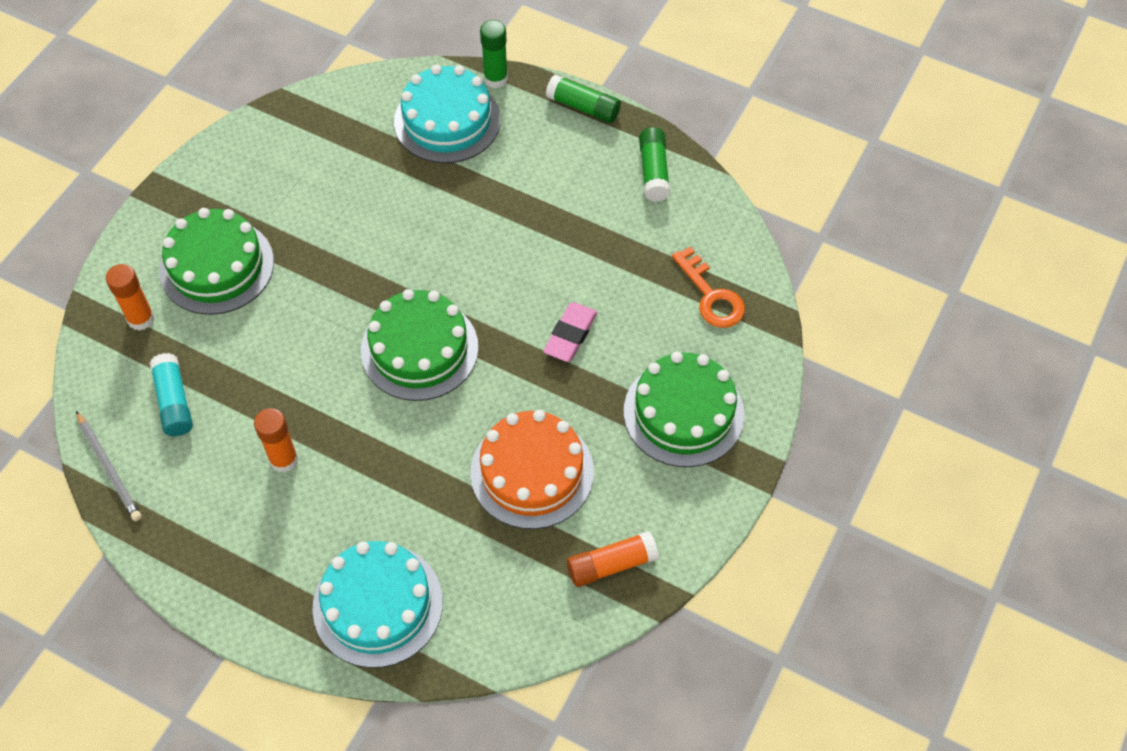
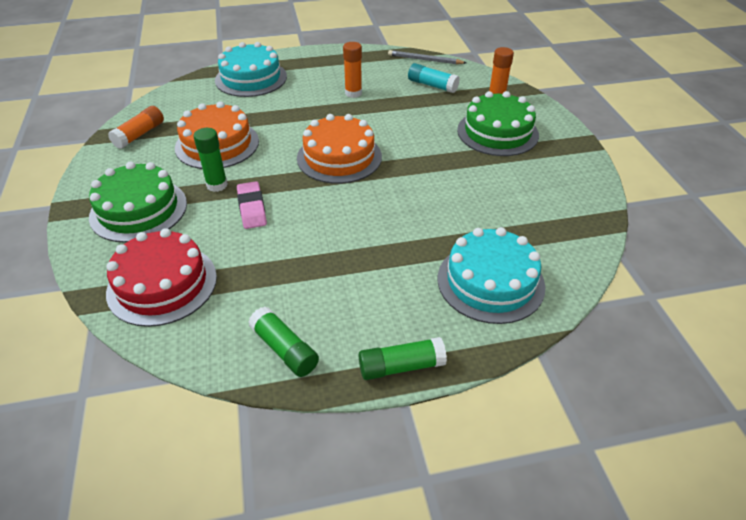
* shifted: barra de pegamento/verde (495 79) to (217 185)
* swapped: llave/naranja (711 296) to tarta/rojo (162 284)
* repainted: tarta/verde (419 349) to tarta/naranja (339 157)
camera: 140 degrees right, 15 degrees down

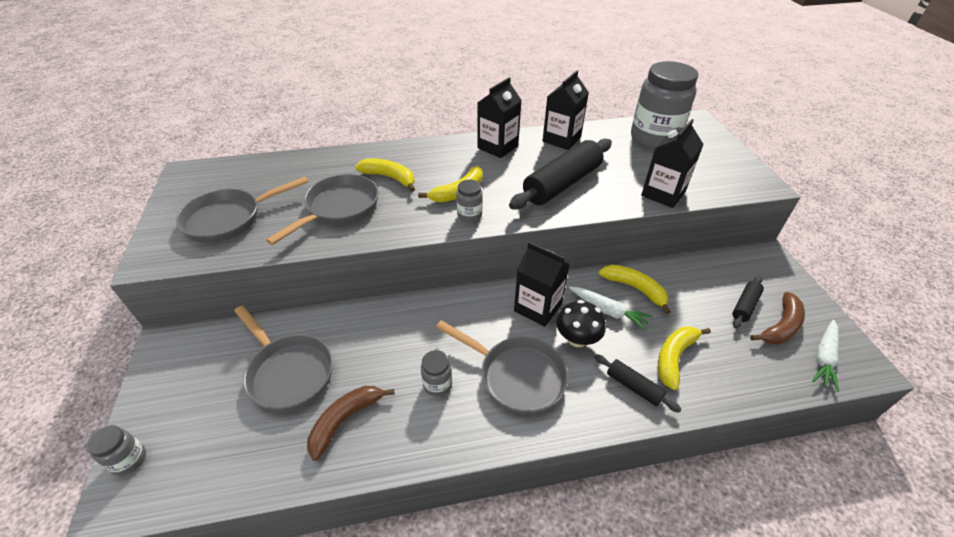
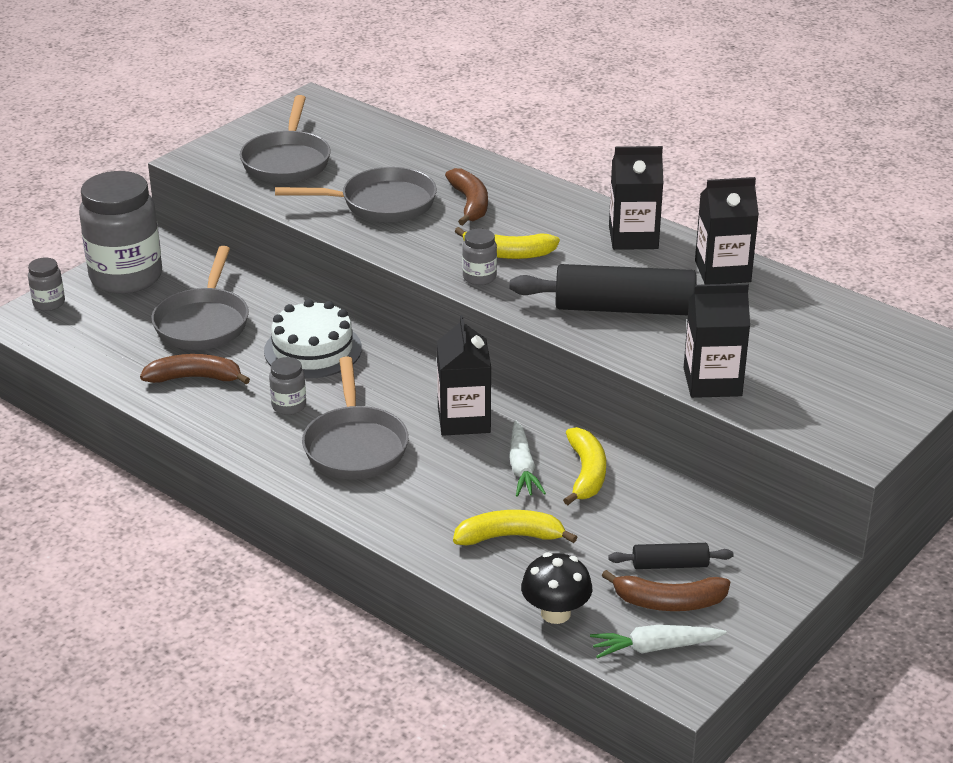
* gone: rodillo/negro (633 387)
* new: tarta/blanco (313 349)
* shifted: seta/negro (577 339) to (555 613)
* shifted: tarro/gris (654 138) to (126 277)
* repainted: plátano/amarillo (390 178) to plátano/marrón (470 204)
* rotated: sartén/gris (229 219) = (287 161) 105 degrees counterclockwise
camera: 50 degrees right, 10 degrees down

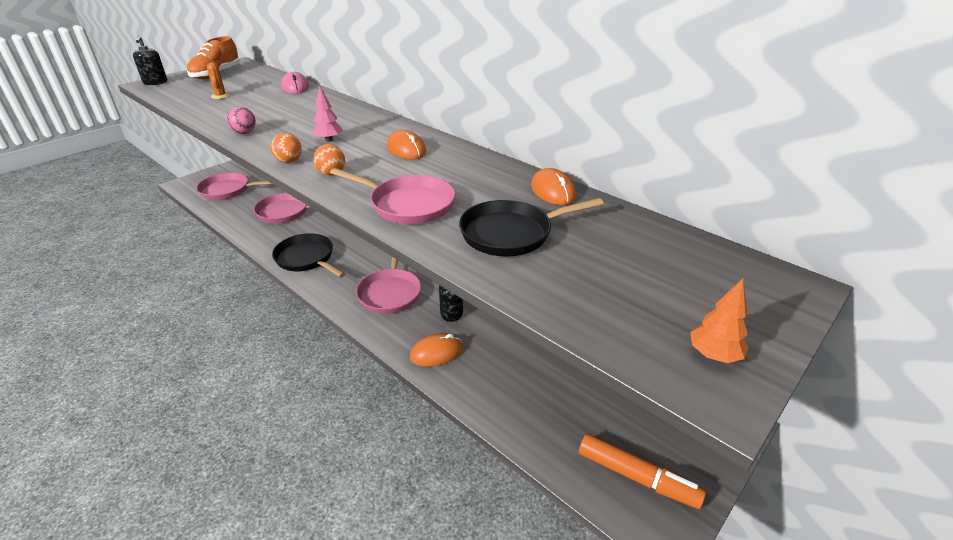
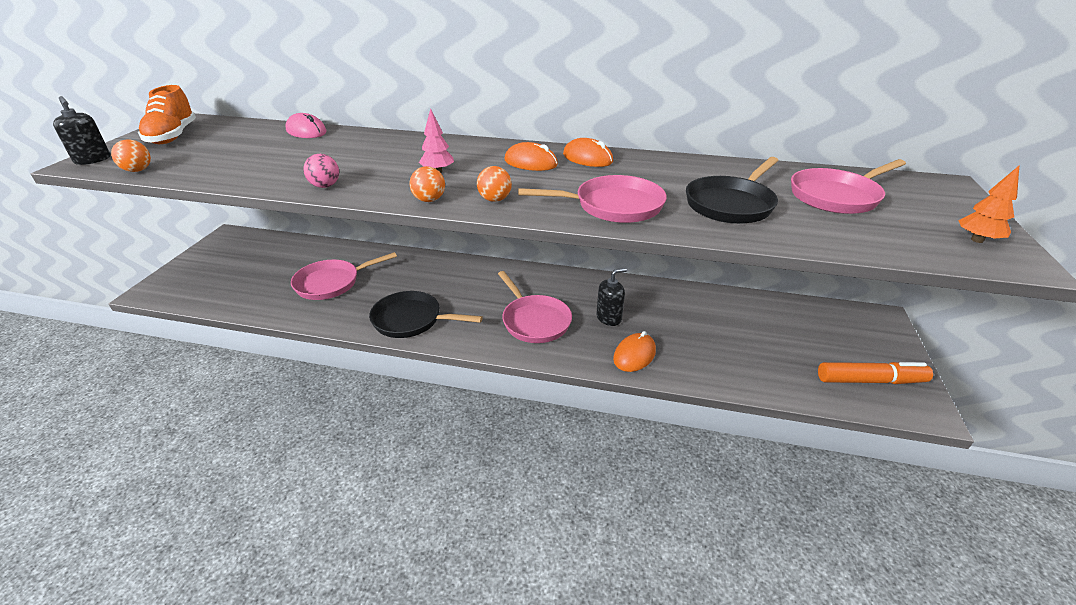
* gone: cactus/naranja (220 96)
* new: pelota/naranja (138 170)
* shifted: sartén/rosa (228 190) to (837 196)
* shifted: ratón/naranja (553 191) to (587 158)
camera: 30 degrees left, 0 degrees up

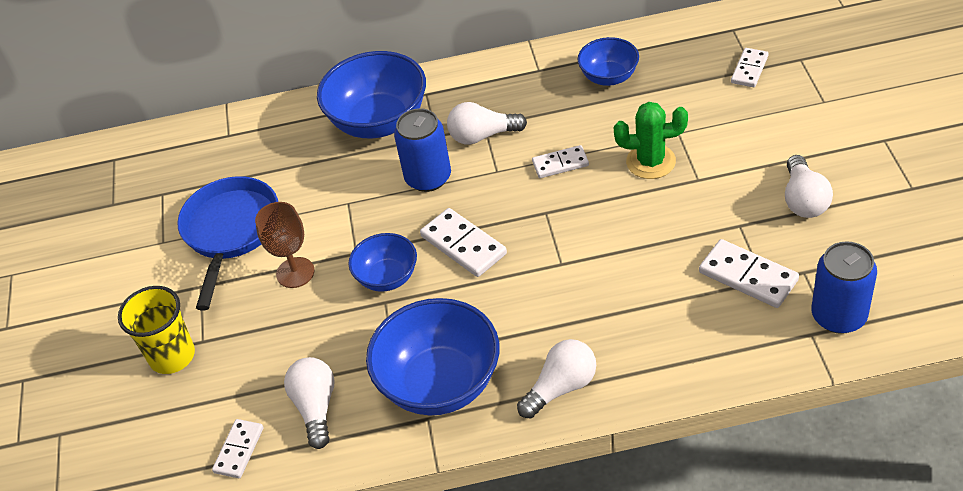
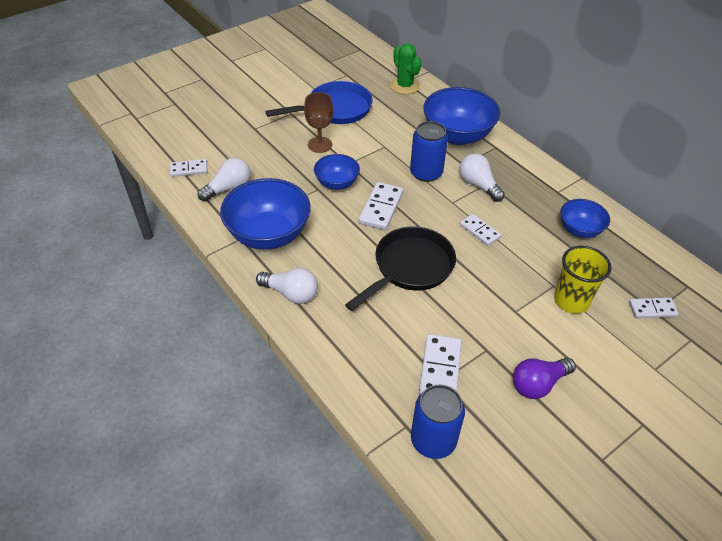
* new: sartén/negro (410 268)
* shifted: vaso/amarillo (172 356) to (571 301)
* shifted: cactus/verde (651 162) to (405 86)
* repainted: bombilla/blanco (803 200) to bombilla/morado (538 384)
camera: 55 degrees right, 0 degrees up

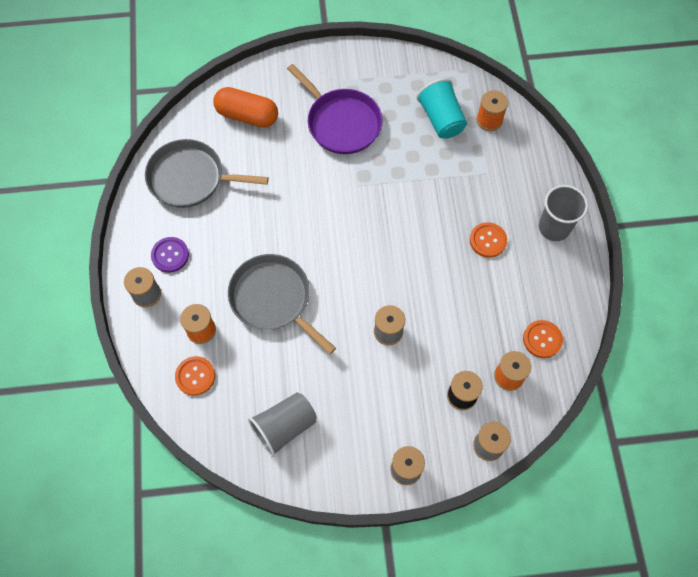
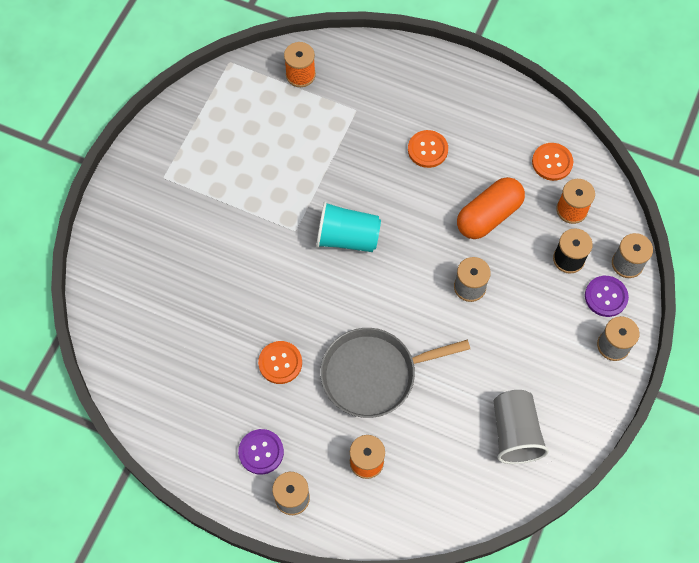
* gone: sartén/gris (190 178)
* gone: sartén/morado (341 122)
* gone: vaso/gris (554 227)
* new: botón/morado (606 297)
* shifted: botón/naranja (195 376) to (280 363)
* shifted: cápsula/naranja (247 115) to (488 215)
* shifted: vaso/turquesa (441 119) to (347 238)
camera: 60 degrees left, 0 degrees up

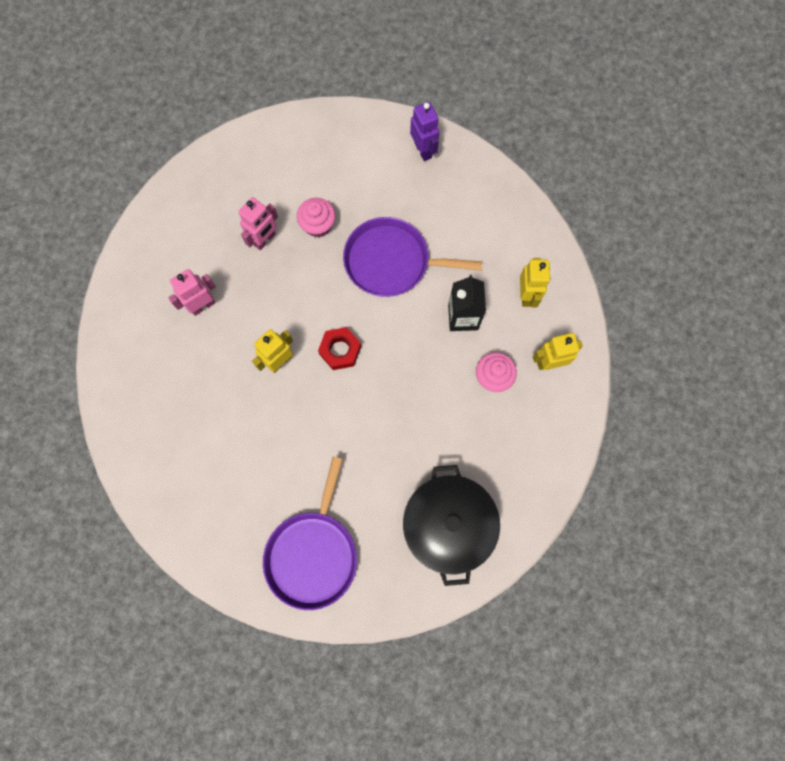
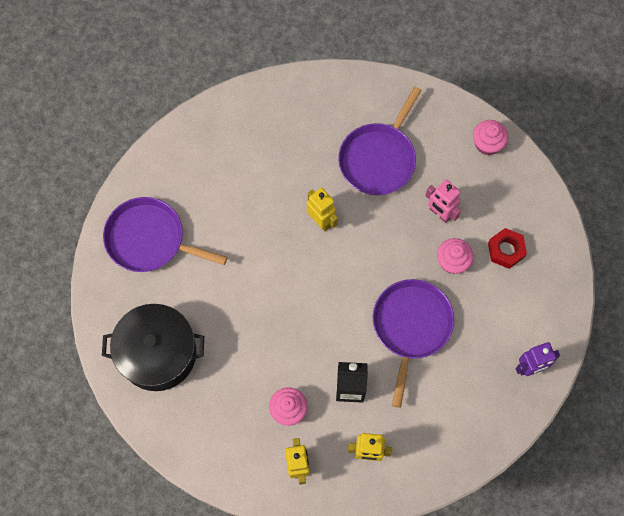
* new: magdalena/rosa (487 144)
* shifted: tuerca/rojo (340 350) to (506 250)
* swapped: robot/rosa (202 305) to sartén/morado (379 158)
camera: 95 degrees right, 5 degrees down

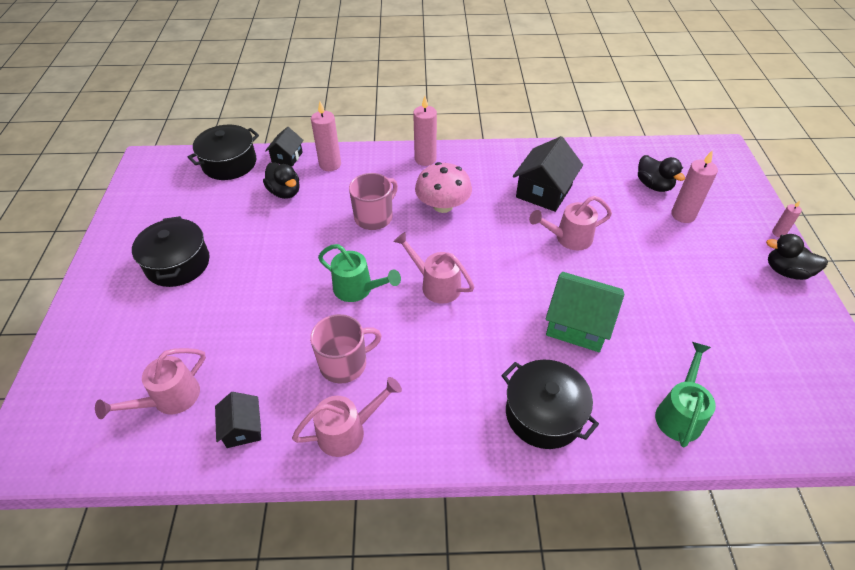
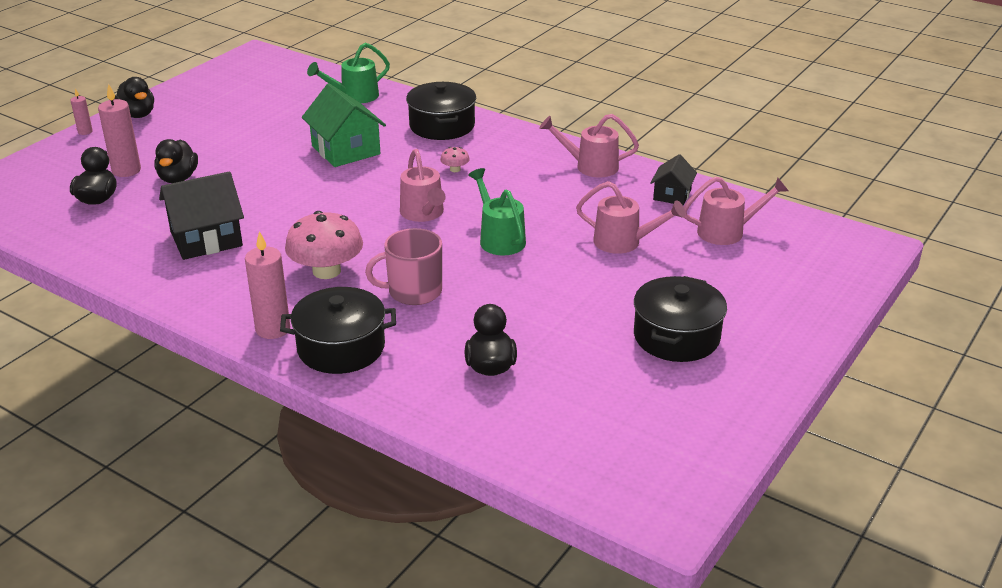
* gone: casa/negro (287 157)
* gone: taza/rosa (344 363)
* gone: vela/rosa (330 164)
* new: pato/negro (178 178)
* new: seta/rosa (455 169)
* shifted: olla/negro (229 163) to (341 348)
* shifted: regadera/rosa (568 238) to (624 242)
camera: 145 degrees left, 15 degrees down

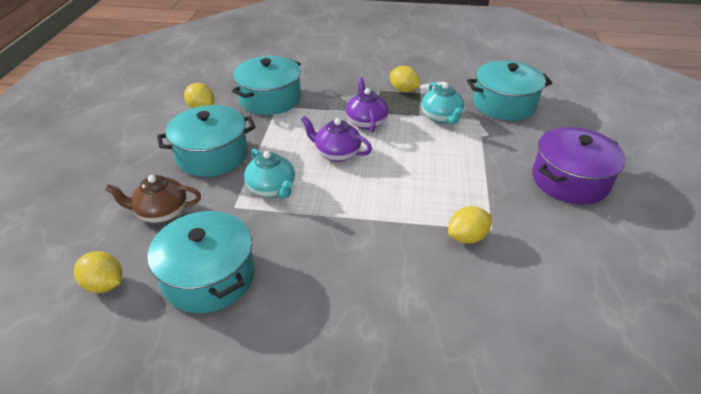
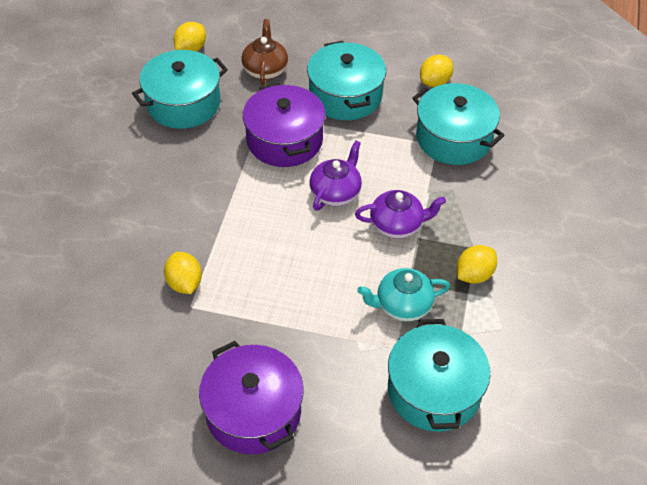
* swapped: tetera/turquesa (272 189) to olla/morado (284 140)
camera: 95 degrees right, 10 degrees up

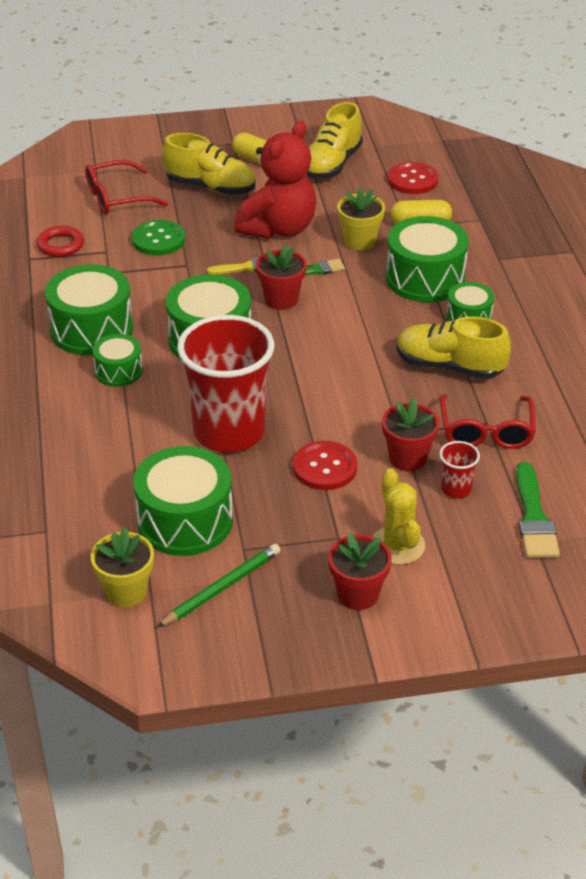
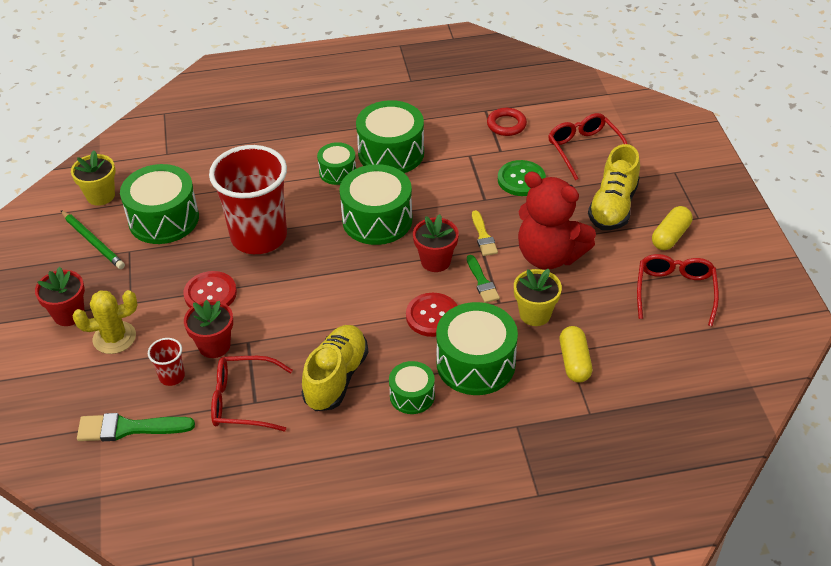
* shifted: botón/rojo (412 180) to (432 316)
* swapped: zapato/amarillo (331 164) to gafas/rojo (675 292)
camera: 90 degrees right, 5 degrees up

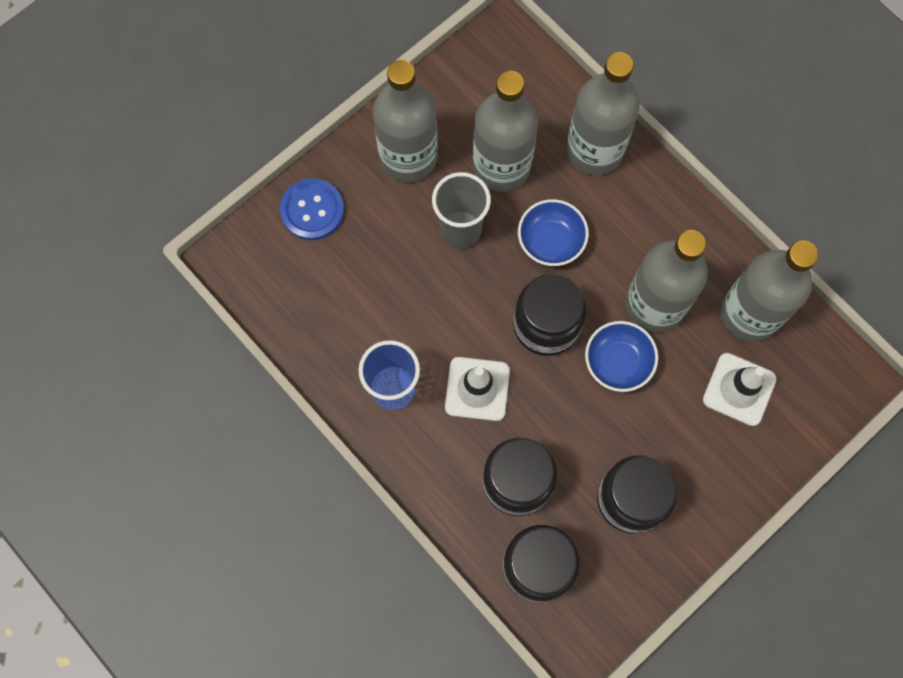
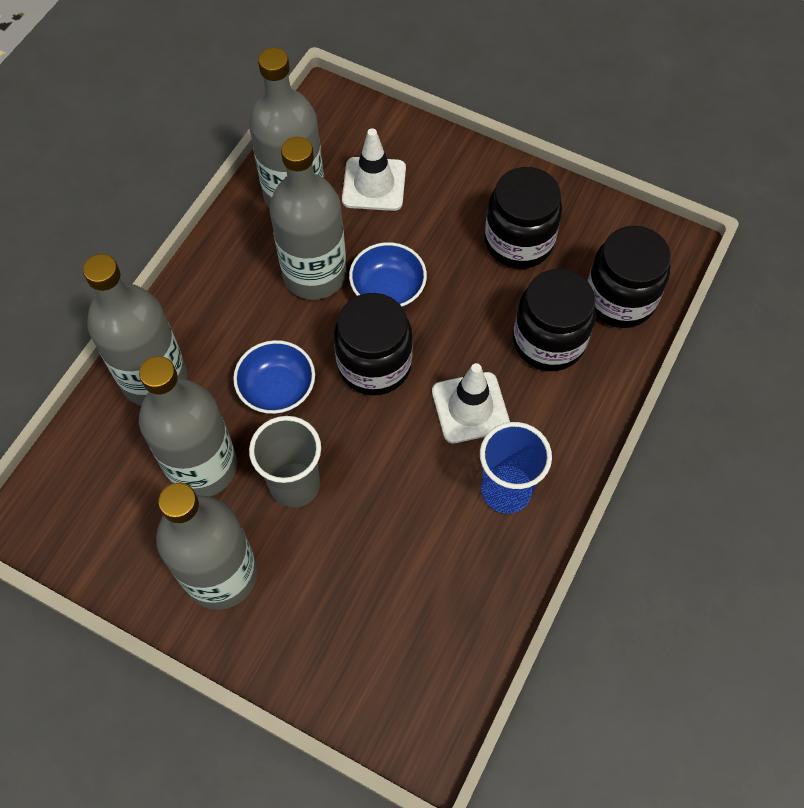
* gone: botón/azul (312 210)
camera: 110 degrees left, 10 degrees down

